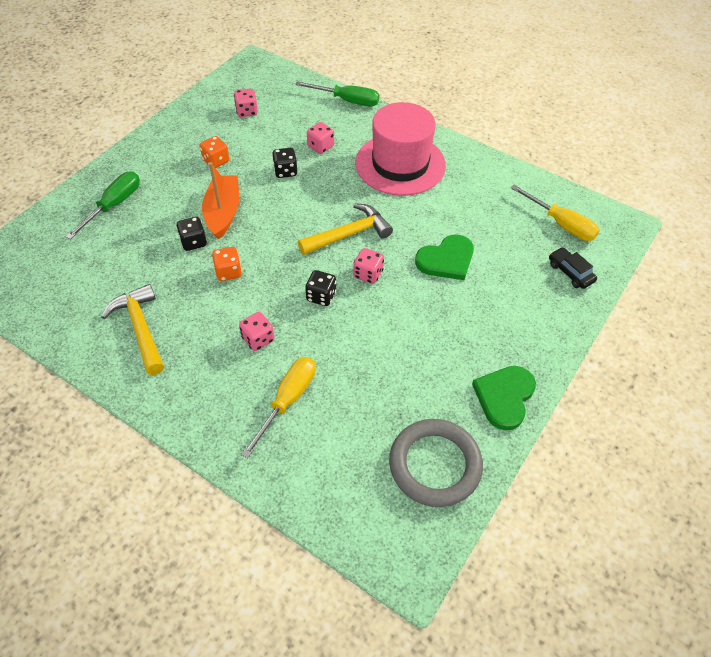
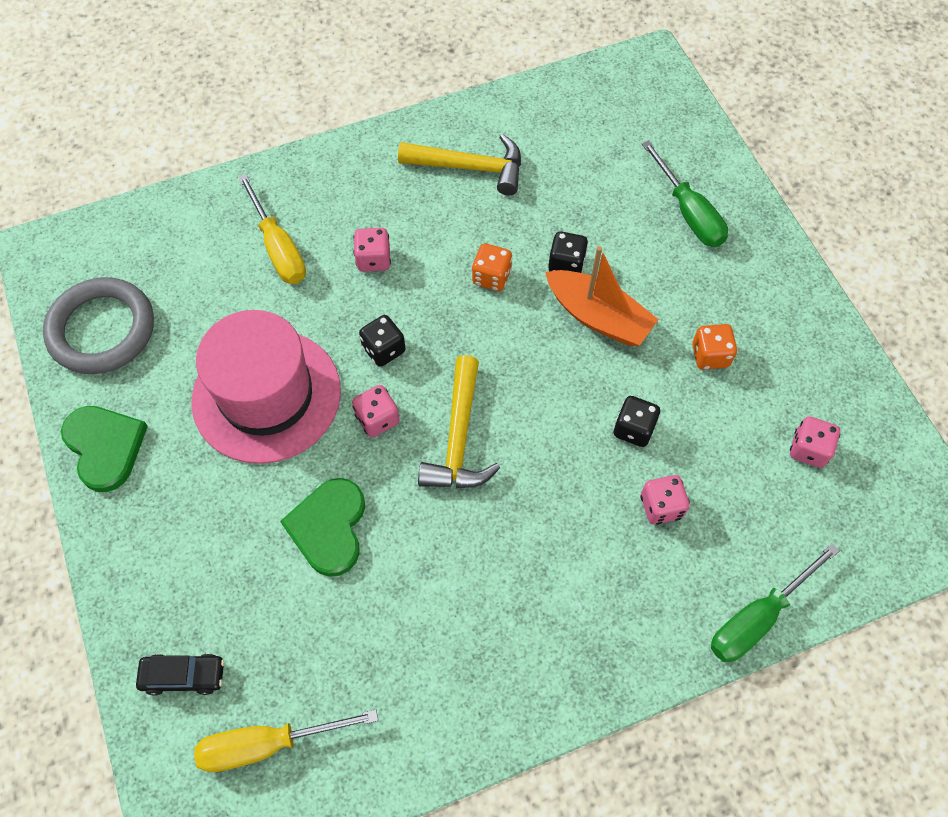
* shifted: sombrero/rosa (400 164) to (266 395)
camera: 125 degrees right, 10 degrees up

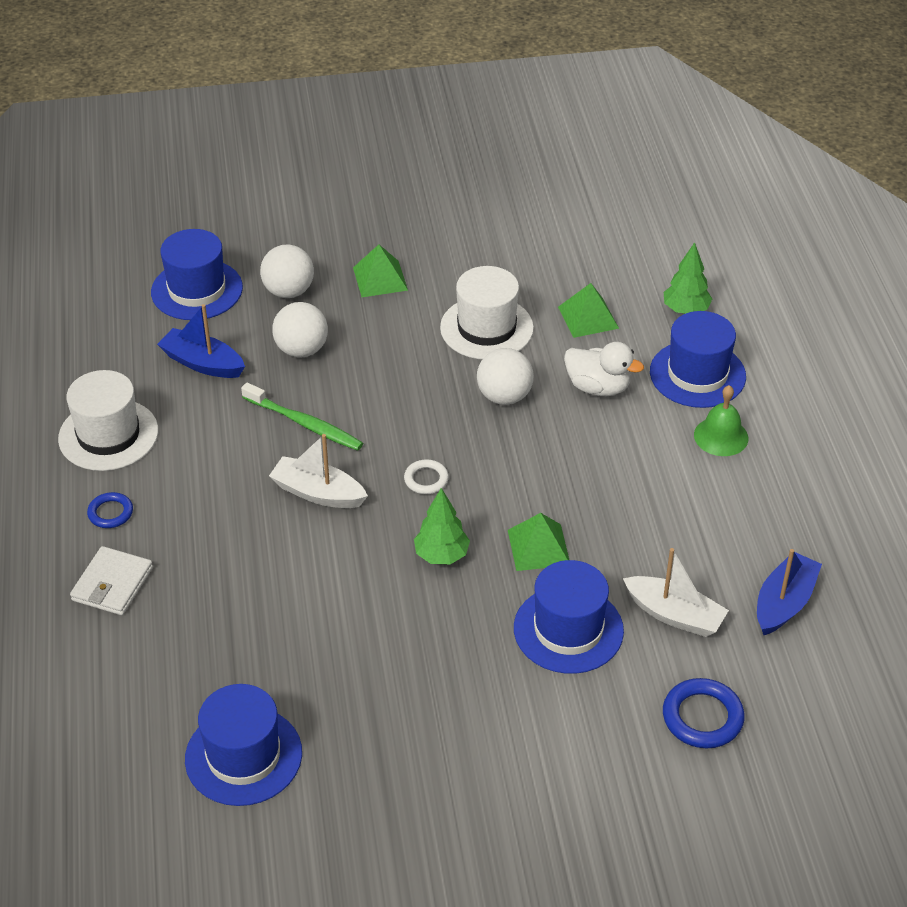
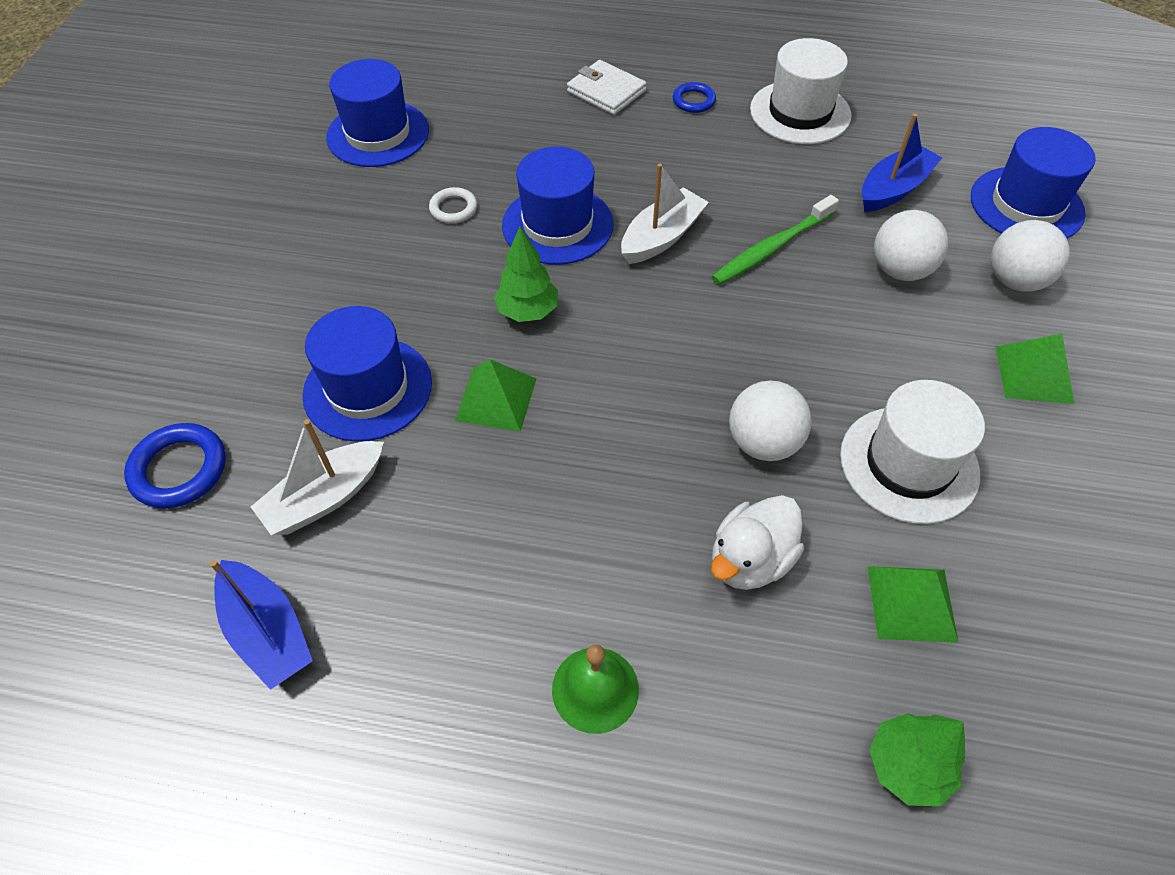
* shifted: anillo/blanco (426 479) to (453 208)
* shifted: sombrero/azul (697 374) to (557 225)
camera: 110 degrees right, 10 degrees up

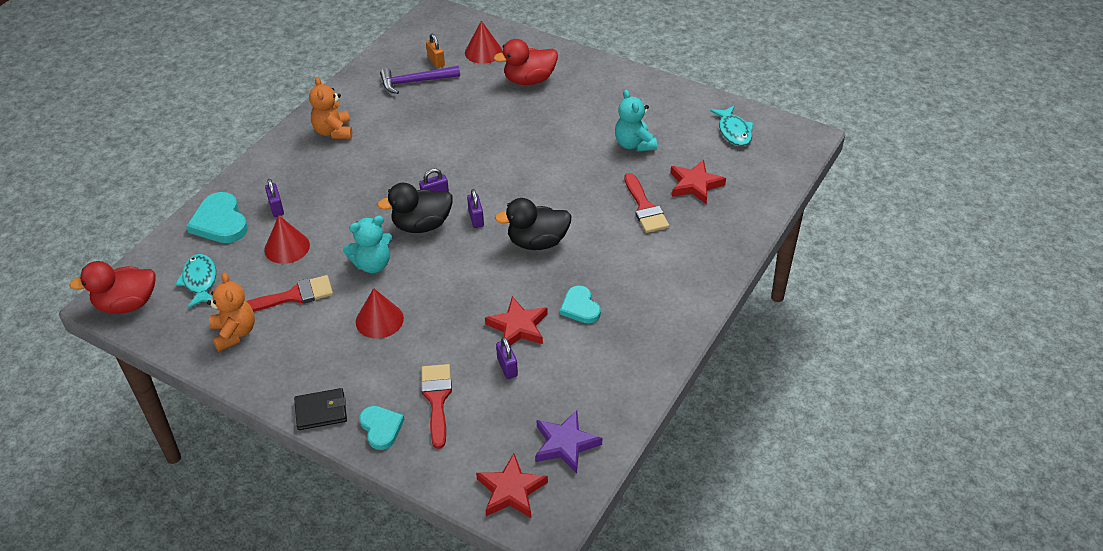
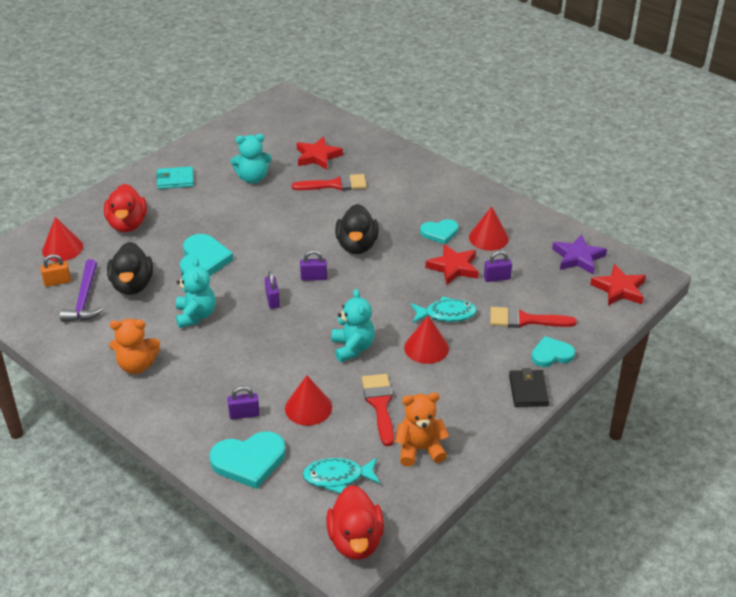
* new: cartera/turquesa (175 180)
* new: osito/turquesa (196 315)
* new: corazón/turquesa (203 260)
* new: cono/rojo (488 238)
* shifted: pato/negro (422 225) to (132 285)
* shifted: pez/turquesa (734 131) to (446 314)
camera: 80 degrees left, 5 degrees down

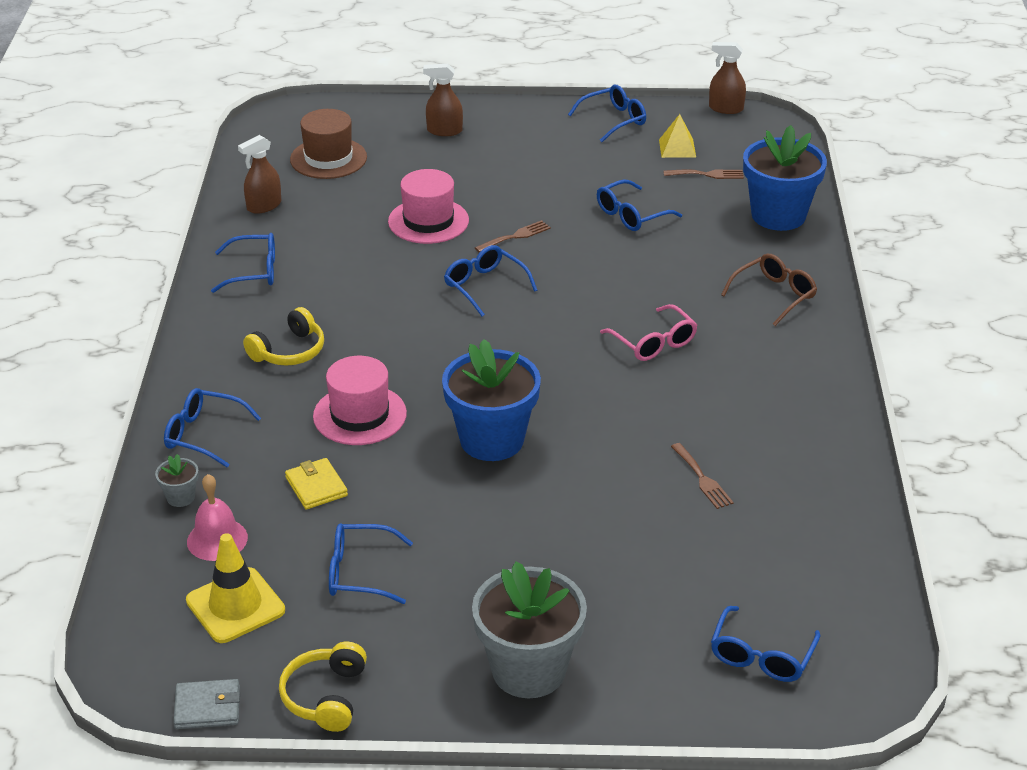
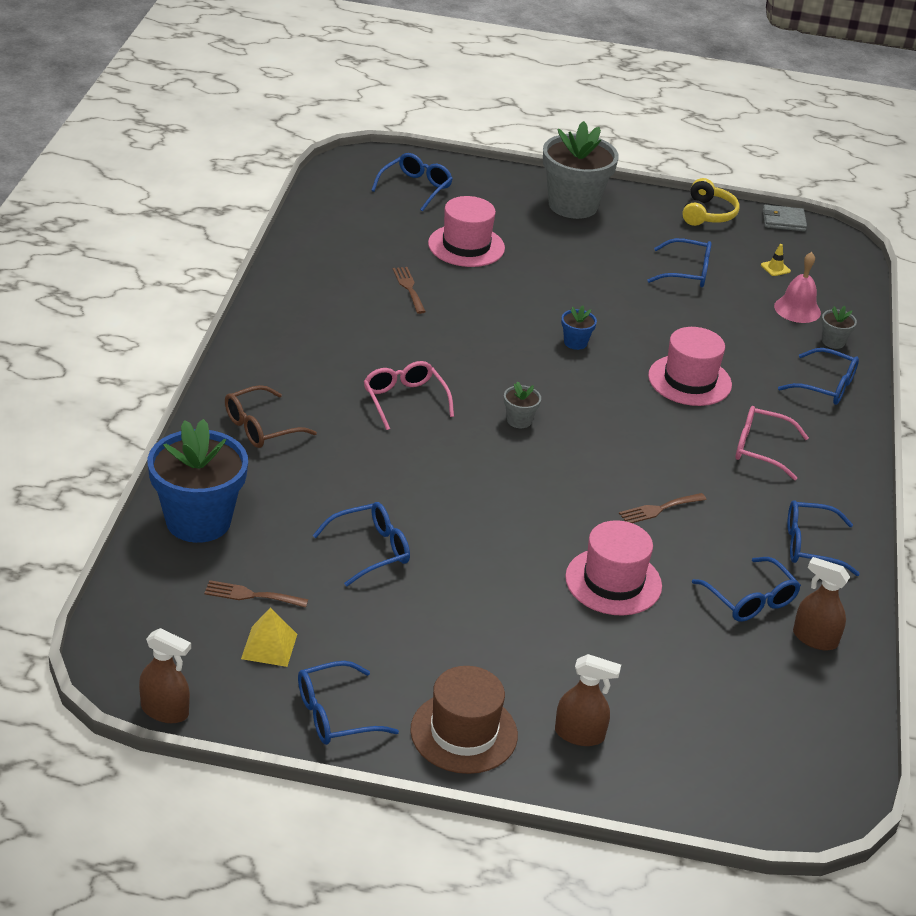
* gone: cartera/amarillo (316 486)
* new: sombrero/rosa (466 246)
* new: maceta/gris (519 420)
* shifted: sombrero/marrón (328 158) to (464 733)
* shifted: gafas/azul (484 286) to (750 600)
* shifted: tenedor/marrón (516 236) to (659 509)
* swapped: auriculares/amarillo (289 351) to gafas/rosa (760 449)
* rotated: pulverizador/marrón (264 206) = (814 638) 120 degrees counterclockwise
* scaled: cono de tráfico/amarillo (235 606) = (775 268) x0.41
* scaled: maceta/azul (492 440) = (575 342) x0.42
camera: 175 degrees left, 0 degrees up

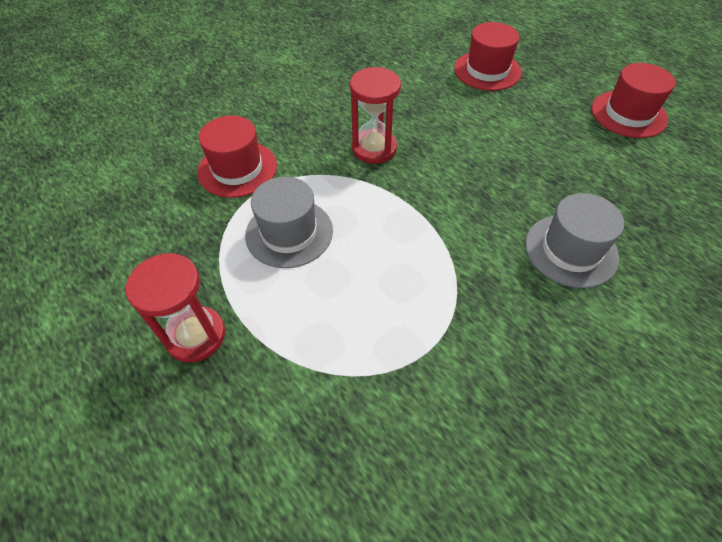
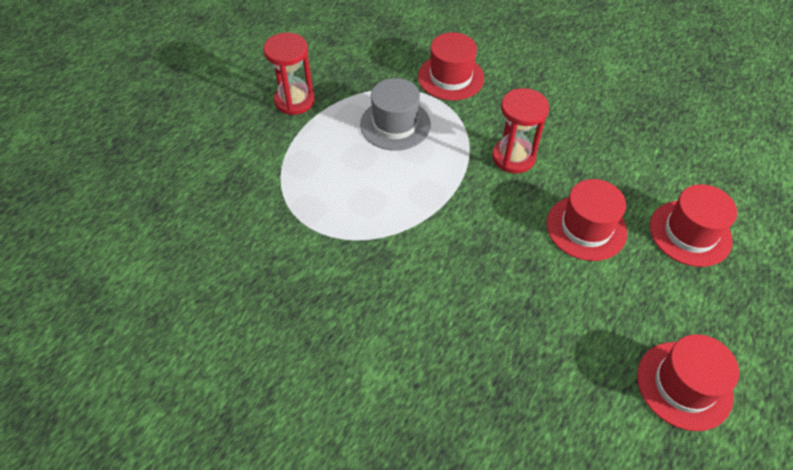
* gone: sombrero/gris (571 250)
* new: sombrero/rojo (586 227)
camera: 75 degrees right, 0 degrees up

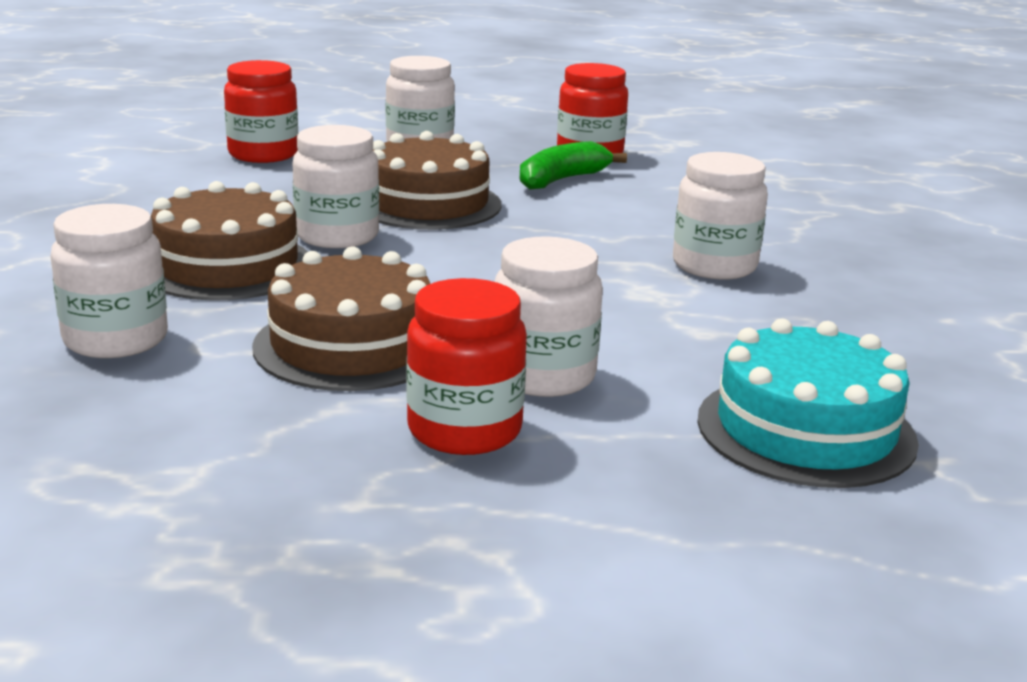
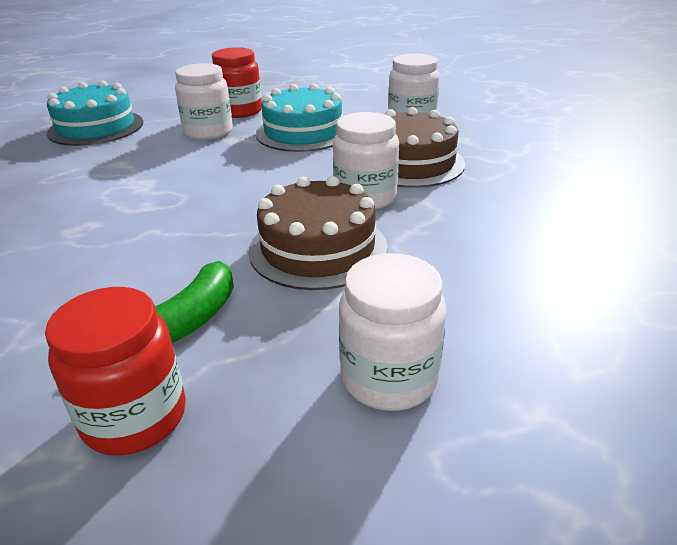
* gone: tarro/rojo (263 154)
* gone: tarro/blanco (714 266)
* repainted: tarta/marrón (351 346) to tarta/turquesa (303 132)
camera: 170 degrees right, 10 degrees up

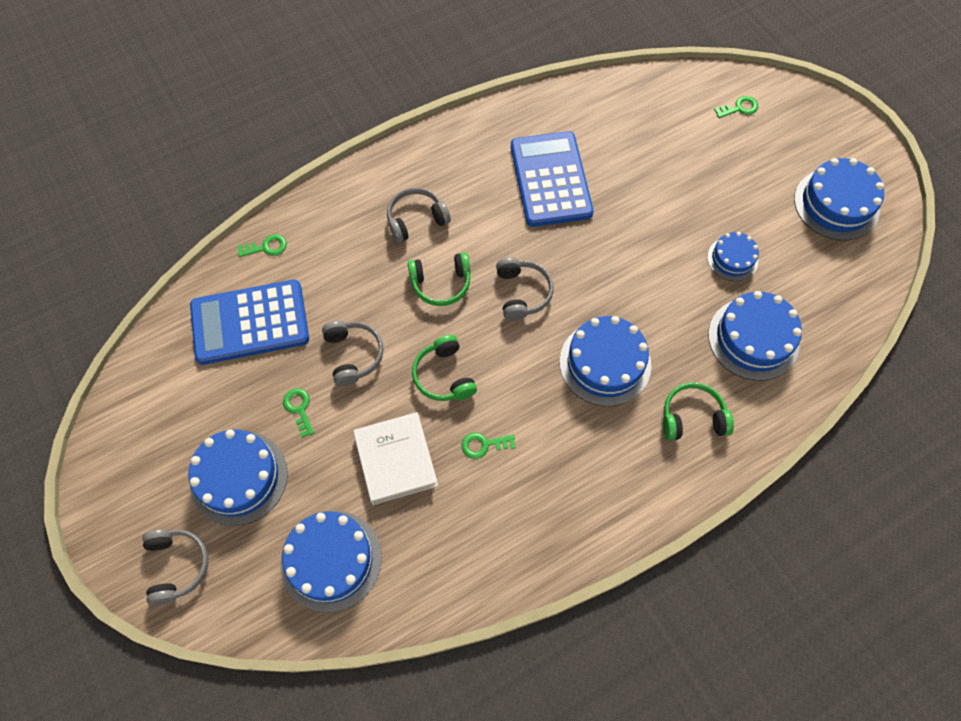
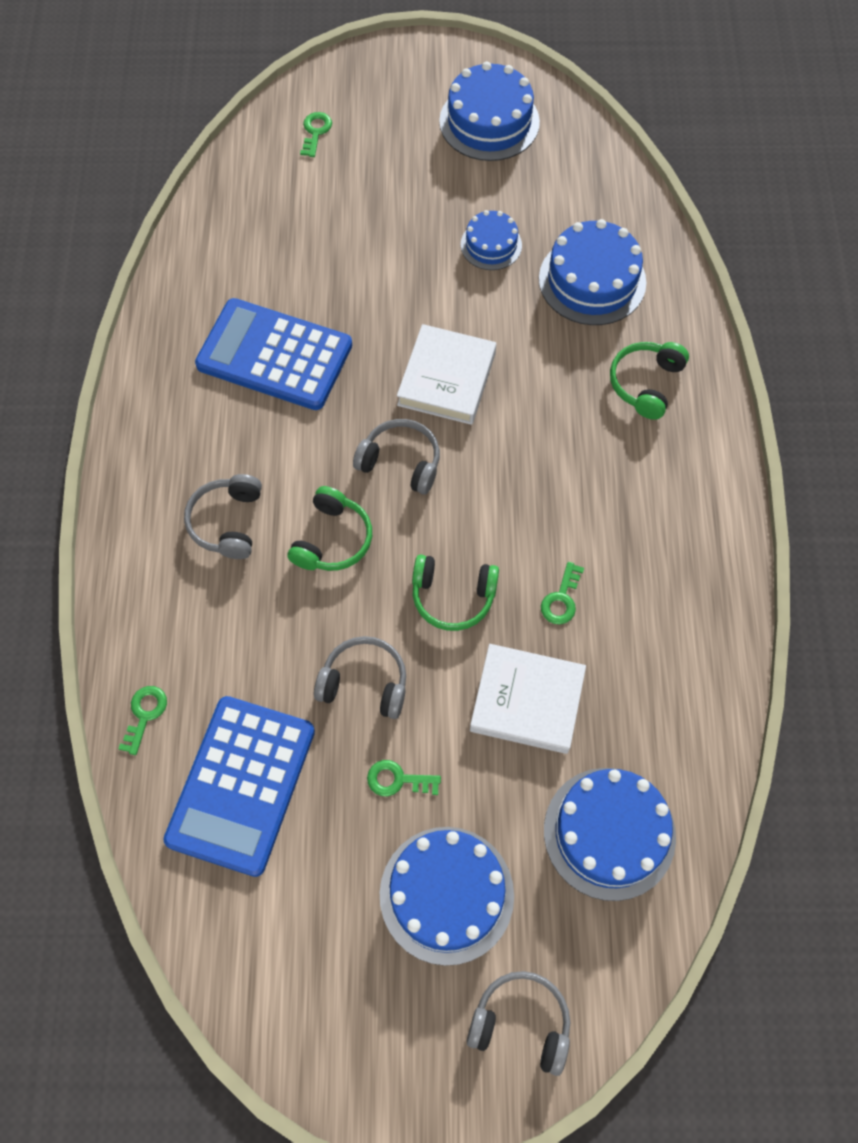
* gone: tarta/azul (605 363)
* new: libro/blanco (447 379)
camera: 60 degrees left, 0 degrees up

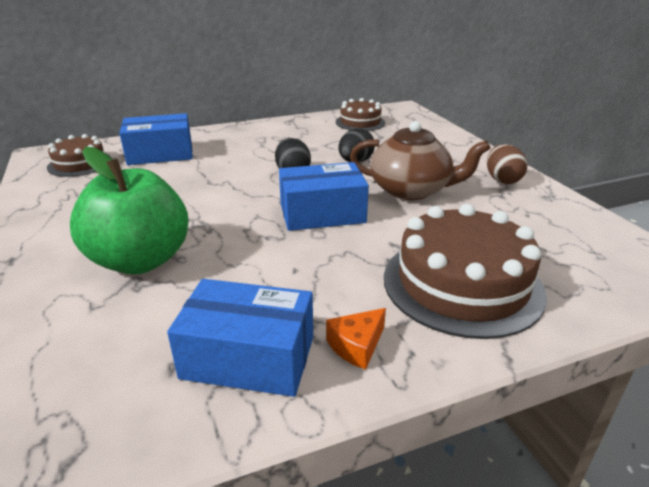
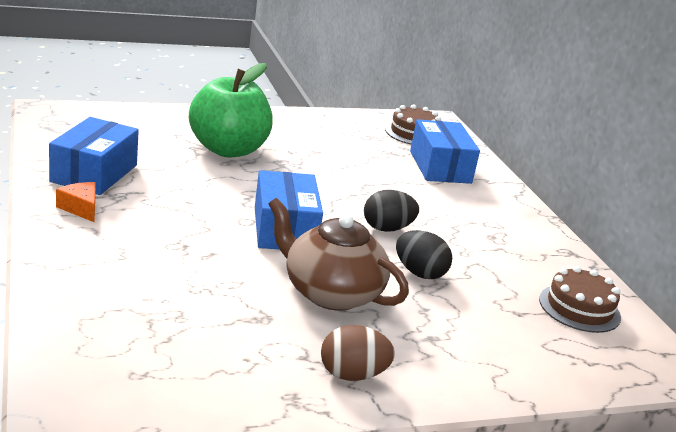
* gone: tarta/marrón (462 284)
* rotated: tetera/marrón (411 190) = (331 293) 105 degrees clockwise
camera: 90 degrees right, 5 degrees down

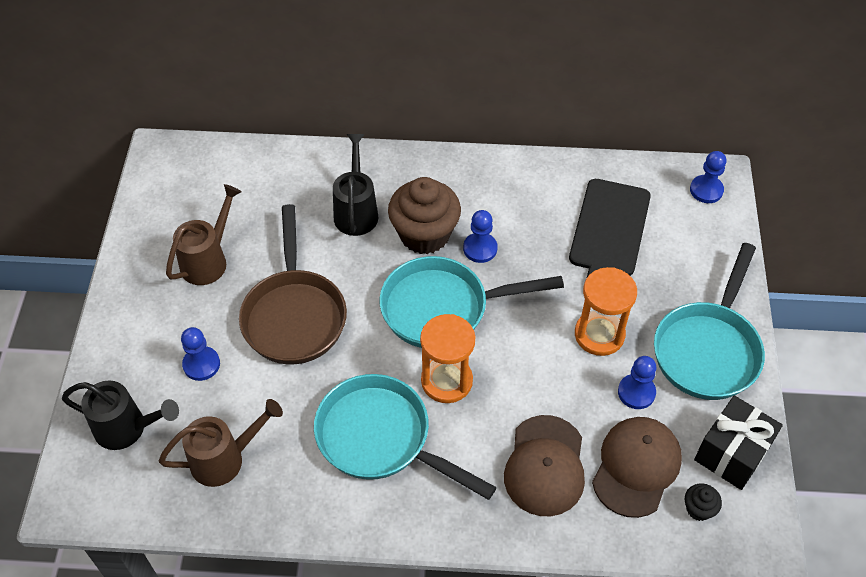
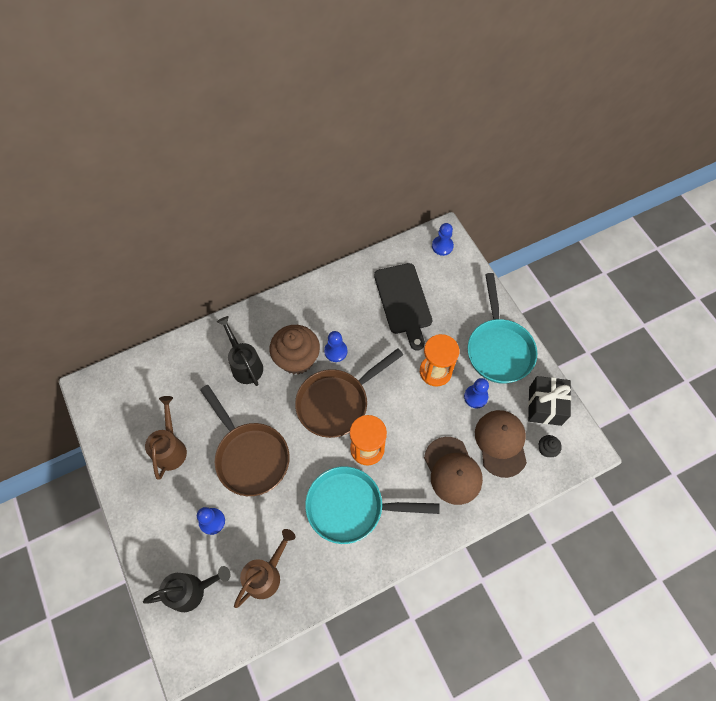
* repainted: sartén/turquesa (443 308) to sartén/marrón (337 402)
camera: 30 degrees left, 10 degrees up

